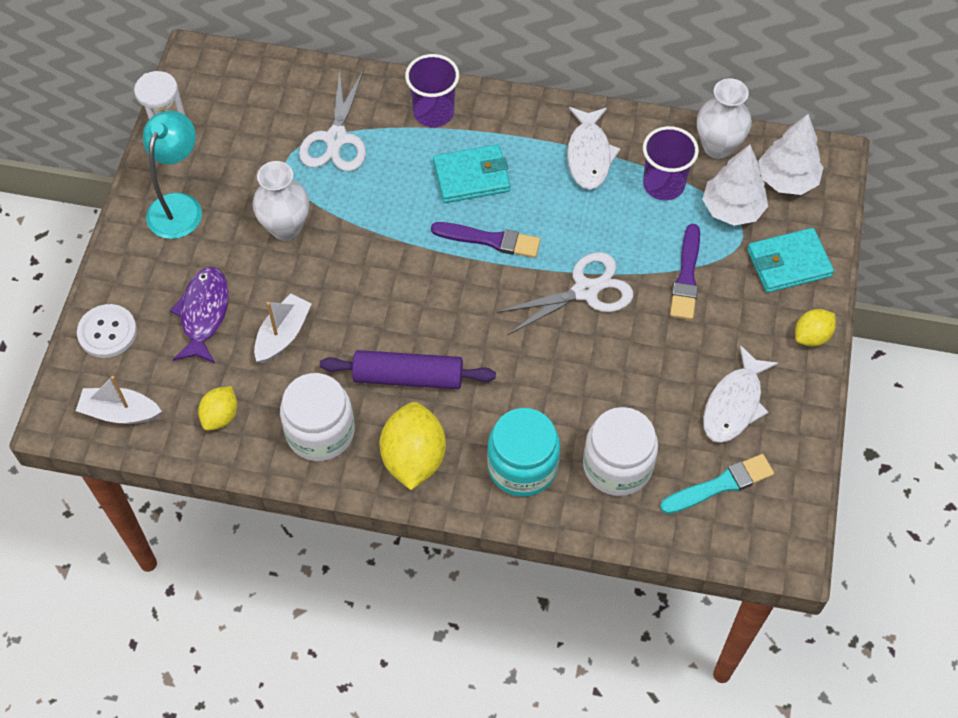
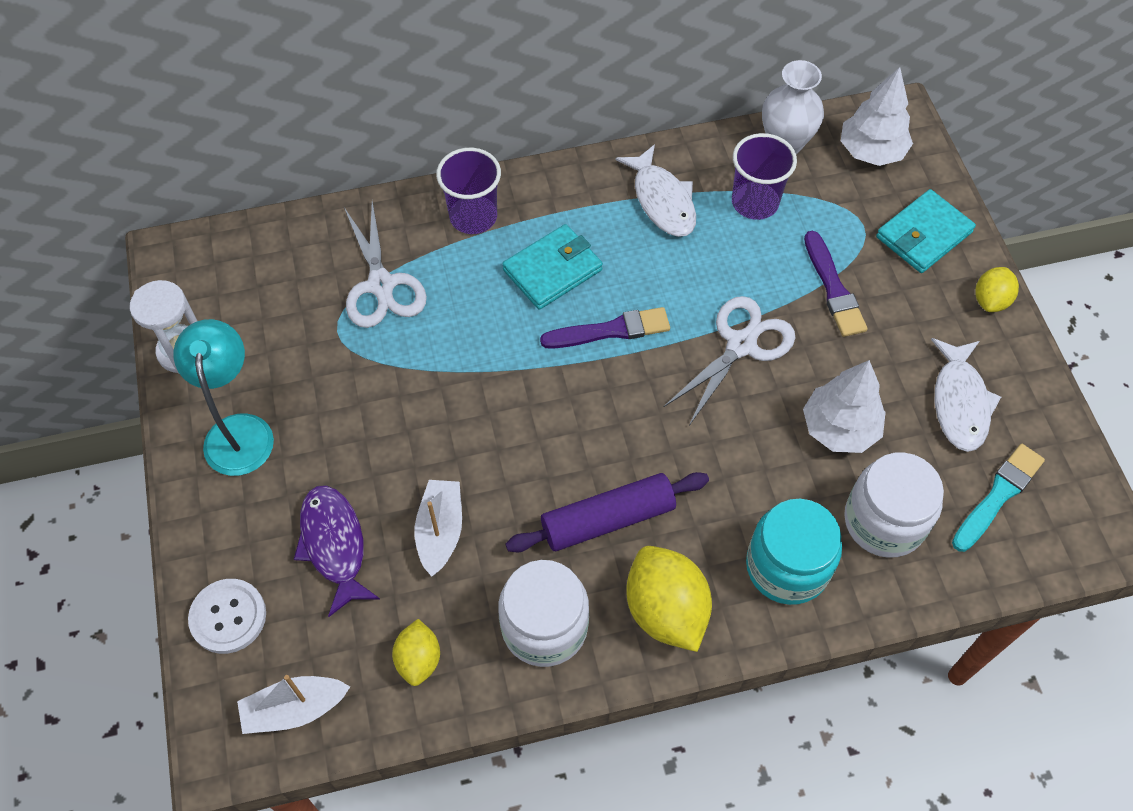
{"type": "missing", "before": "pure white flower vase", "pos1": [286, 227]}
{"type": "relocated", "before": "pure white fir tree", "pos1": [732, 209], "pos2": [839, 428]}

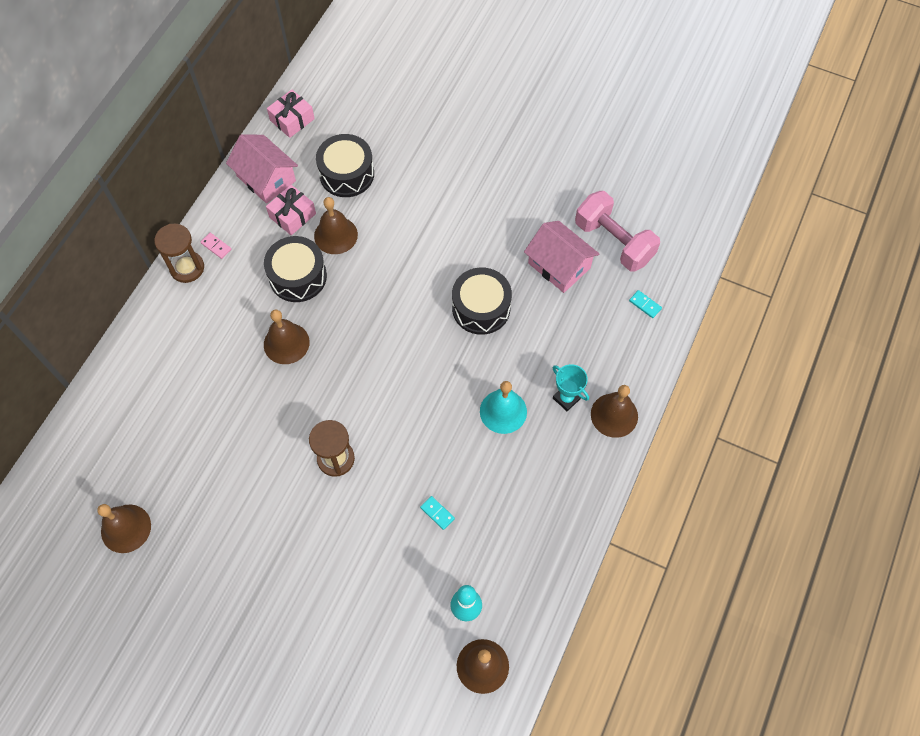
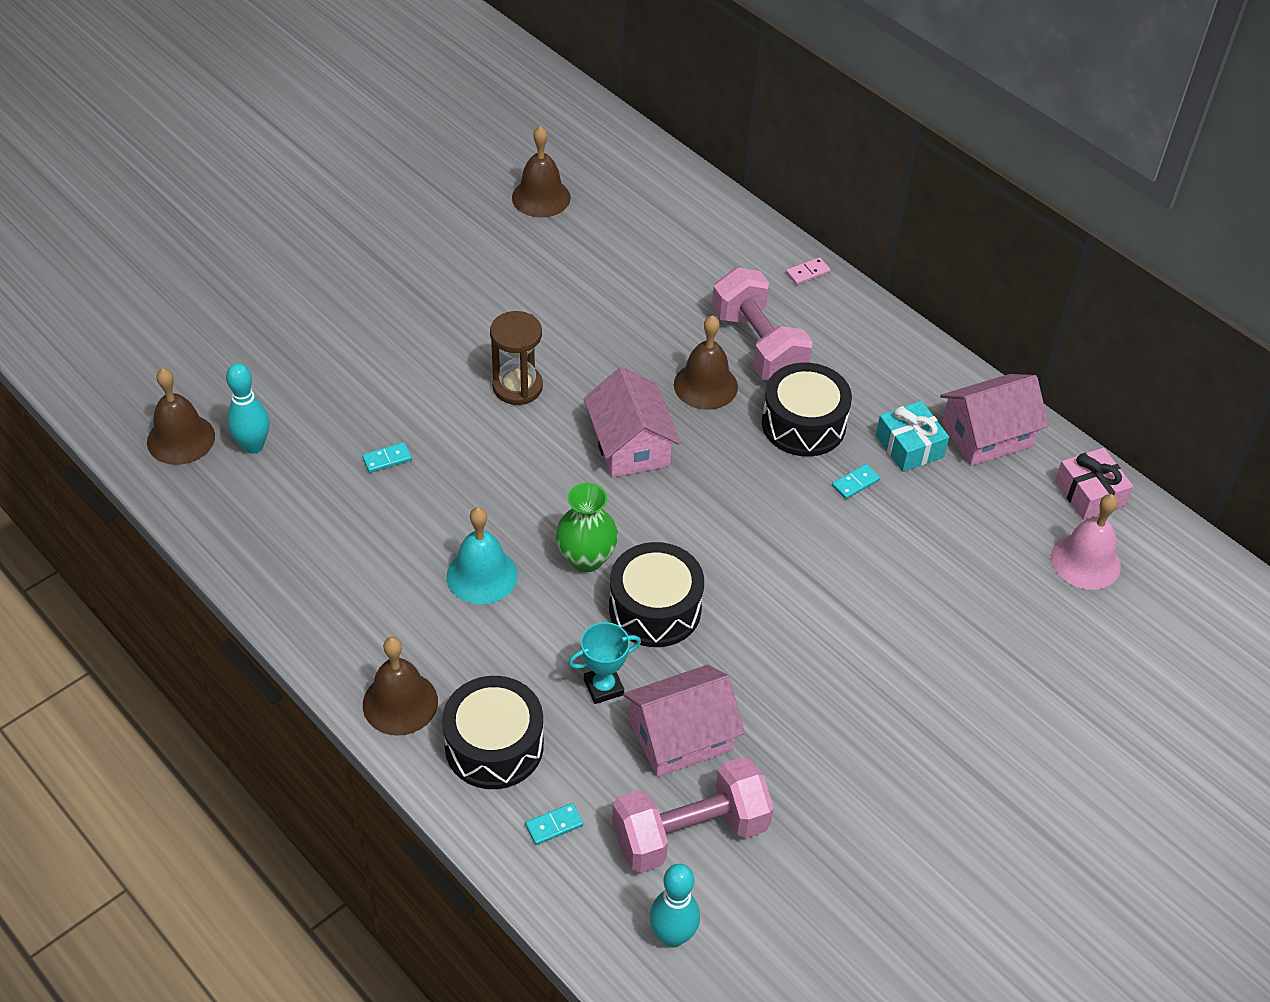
{"type": "missing", "before": "brown hourglass", "pos1": [187, 268]}
{"type": "relocated", "before": "pink domino piece", "pos1": [216, 246], "pos2": [807, 273]}
{"type": "colour", "before": "pink wrapped gift", "after": "aqua wrapped gift", "pos1": [292, 215], "pos2": [909, 446]}
{"type": "exchanged", "before": "brown bell", "after": "aqua domino piece", "pos1": [335, 235], "pos2": [855, 483]}
{"type": "relocated", "before": "black snare drum", "pos1": [347, 174], "pos2": [494, 745]}
{"type": "relocated", "before": "aqua award cup", "pos1": [566, 398], "pos2": [603, 687]}
{"type": "appeared", "after": "green flower vase", "pos2": [586, 558]}
{"type": "appeared", "after": "pink cottage", "pos2": [630, 445]}
{"type": "appeared", "after": "aqua bowling pin", "pos2": [672, 936]}
{"type": "appeared", "after": "pink free weight", "pos2": [758, 346]}
{"type": "appeared", "after": "pink bell", "pos2": [1085, 561]}

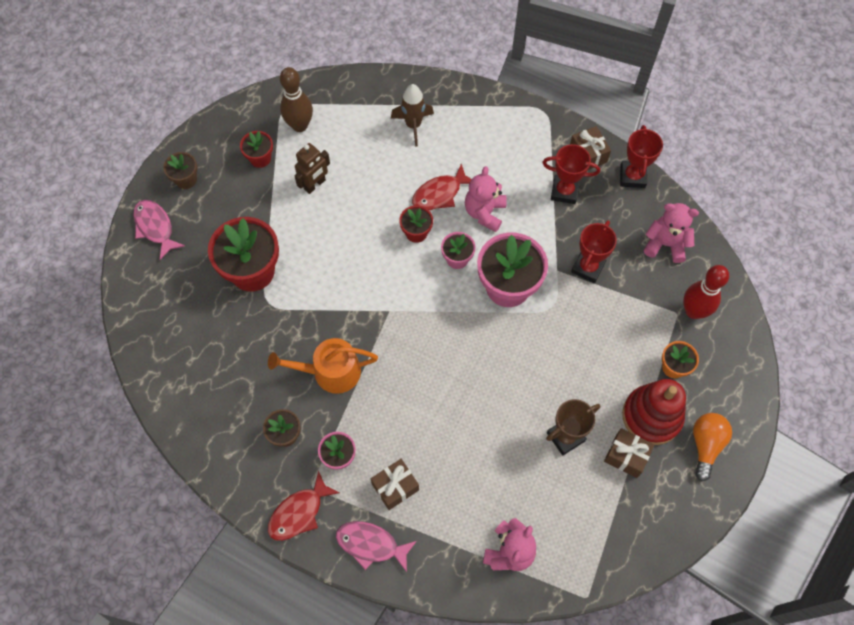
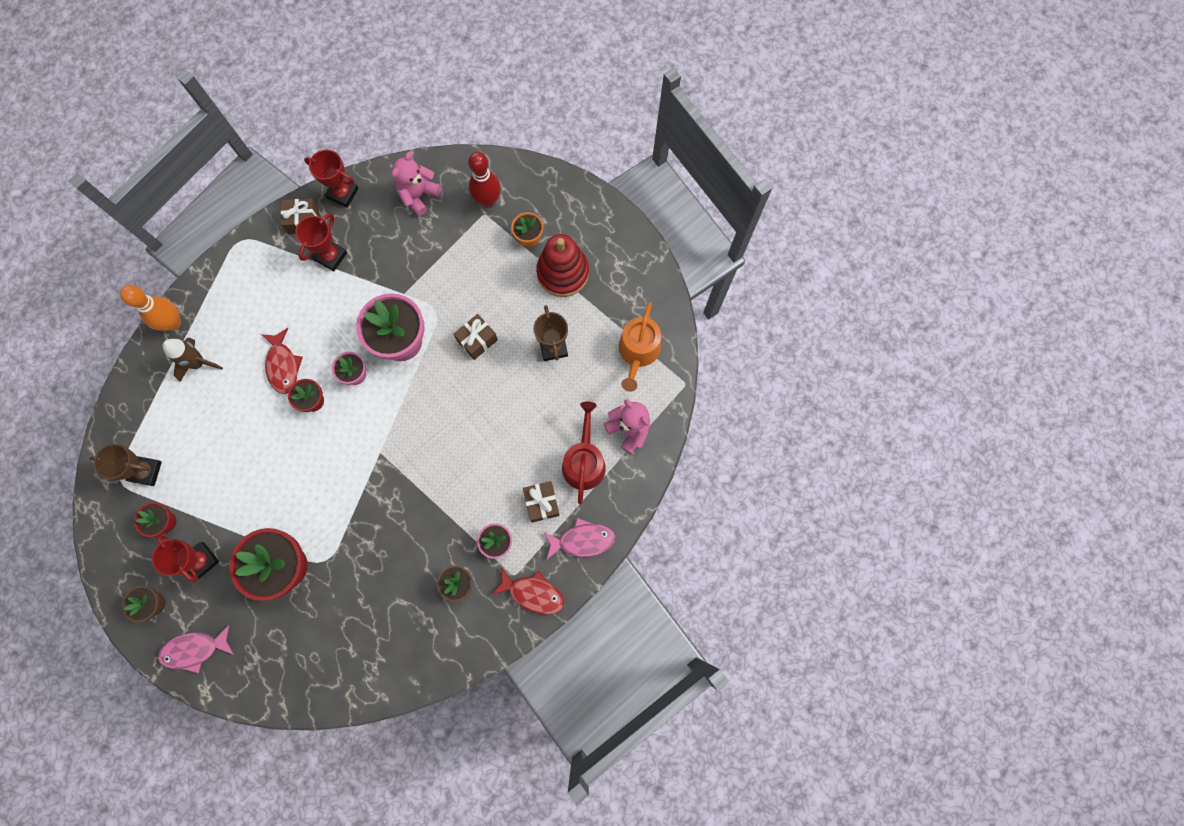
{"type": "relocated", "before": "orange-coloured watering can", "pos1": [330, 372], "pos2": [638, 352]}
{"type": "spun", "before": "crimson toy fish", "pos1": [299, 513], "pos2": [533, 593], "turn": -45}
{"type": "exchanged", "before": "brown bowling pin", "after": "brown award cup", "pos1": [300, 125], "pos2": [146, 471]}
{"type": "missing", "before": "brown robot", "pos1": [315, 185]}
{"type": "spun", "before": "pink toy fish", "pos1": [371, 544], "pos2": [582, 540], "turn": -135}
{"type": "missing", "before": "pink teddy bear", "pos1": [484, 212]}
{"type": "relocated", "before": "crimson award cup", "pos1": [587, 267], "pos2": [201, 560]}
{"type": "relocated", "before": "brown wrapped gift", "pos1": [626, 456], "pos2": [477, 340]}
{"type": "missing", "before": "orange-coloured bulb", "pos1": [705, 445]}
{"type": "appeared", "after": "orange-coloured bowling pin", "pos2": [173, 323]}
{"type": "appeared", "after": "crimson watering can", "pos2": [584, 461]}

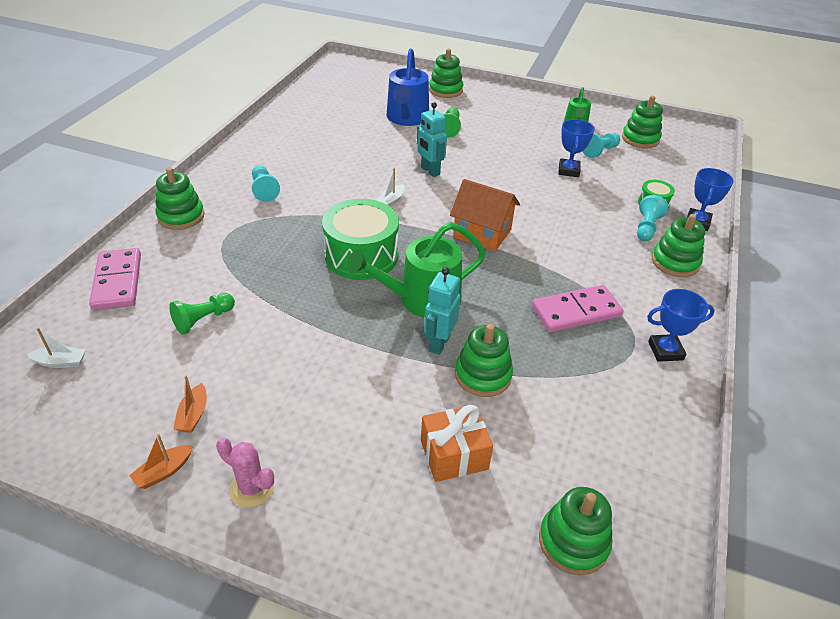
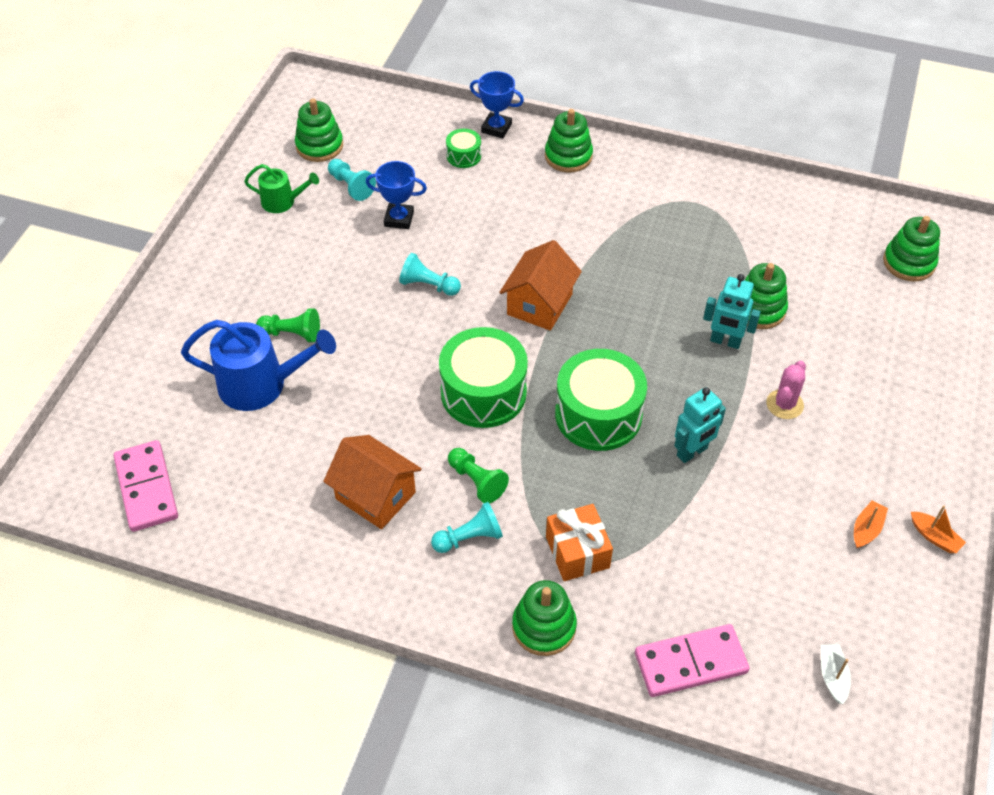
{"type": "relocated", "before": "green chess pawn", "pos1": [203, 320], "pos2": [477, 481]}
{"type": "spun", "before": "orange-coloured boat", "pos1": [193, 415], "pos2": [866, 529], "turn": -60}
{"type": "relocated", "before": "pink prickly plant", "pos1": [251, 488], "pos2": [784, 404]}
{"type": "missing", "before": "green watering can", "pos1": [422, 299]}
{"type": "exchanged", "before": "pure white boat", "after": "green snare drum", "pos1": [391, 201], "pos2": [483, 392]}
{"type": "relocated", "before": "aqua robot", "pos1": [430, 171], "pos2": [692, 452]}
{"type": "relocated", "before": "orange-coloured wrapped gift", "pos1": [454, 455], "pos2": [577, 552]}
{"type": "missing", "before": "green stacking rings", "pos1": [445, 90]}
{"type": "relocated", "before": "pink domino piece", "pos1": [576, 311], "pos2": [146, 488]}
{"type": "relocated", "before": "aqua chess pawn", "pos1": [647, 228], "pos2": [428, 285]}
{"type": "missing", "before": "cobalt award cup", "pos1": [665, 351]}
{"type": "appeared", "after": "orange-coloured cottage", "pos2": [375, 495]}

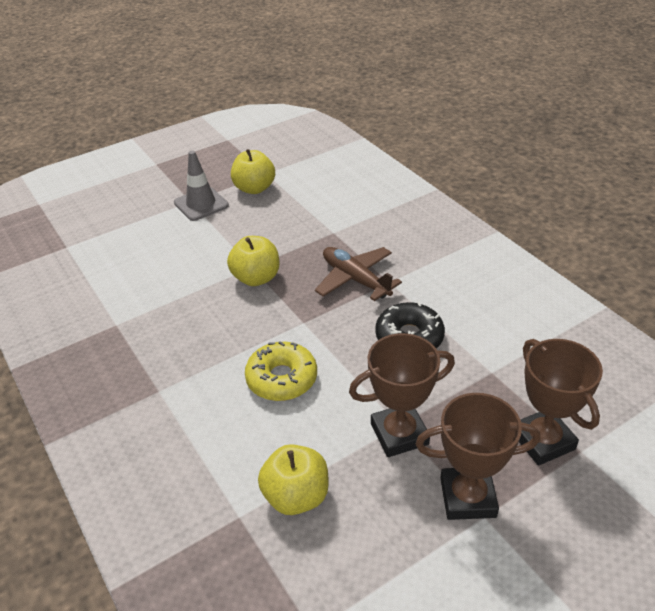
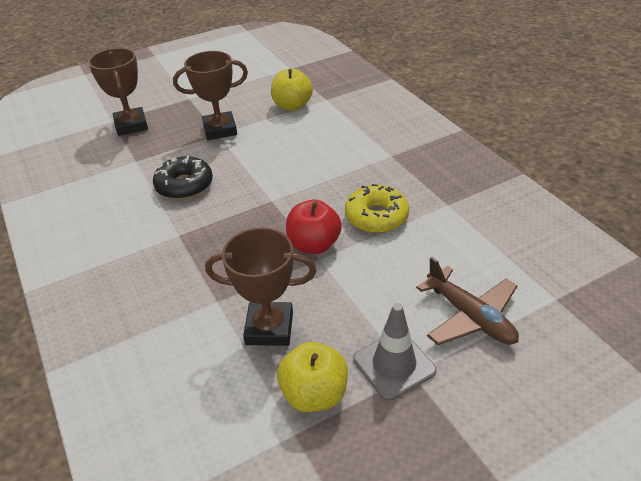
{"type": "colour", "before": "yellow apple fruit", "after": "crimson apple fruit", "pos1": [256, 278], "pos2": [314, 245]}
{"type": "relocated", "before": "yellow doughnut", "pos1": [282, 379], "pos2": [376, 217]}
{"type": "relocated", "before": "brown plane", "pos1": [355, 279], "pos2": [470, 317]}
{"type": "relocated", "before": "brown award cup", "pos1": [467, 497], "pos2": [269, 328]}

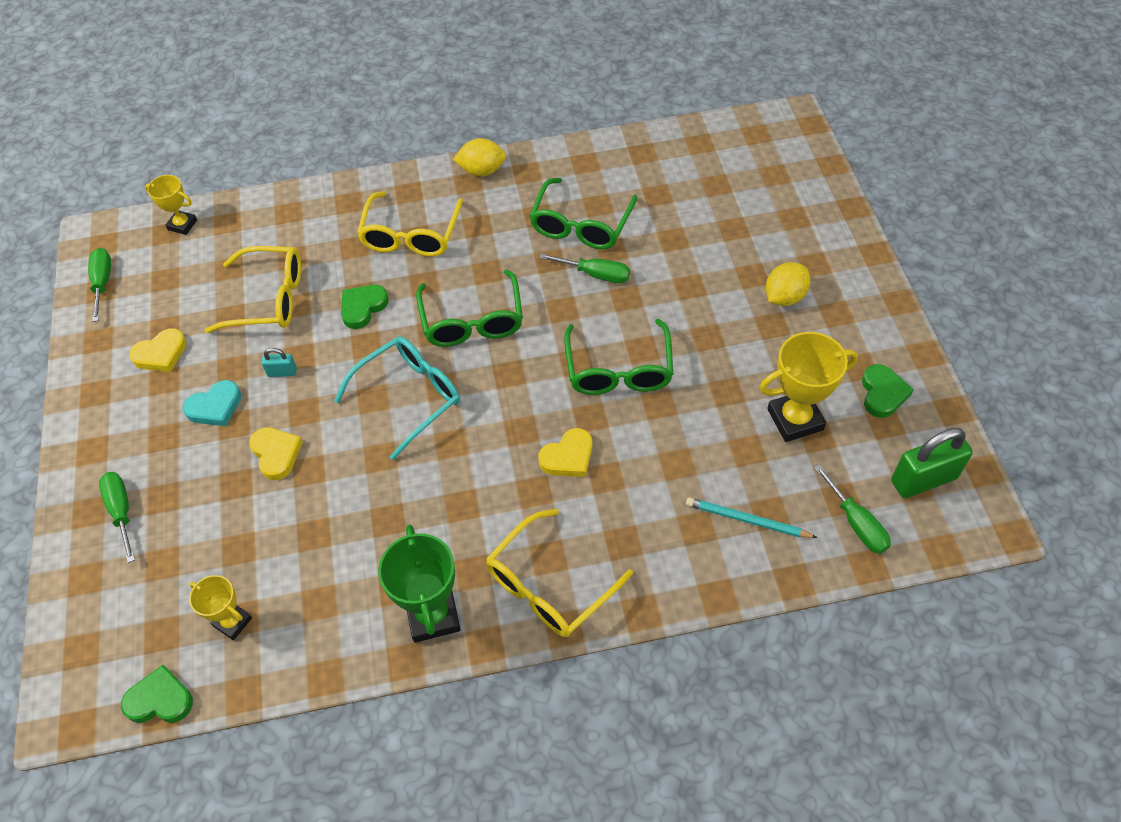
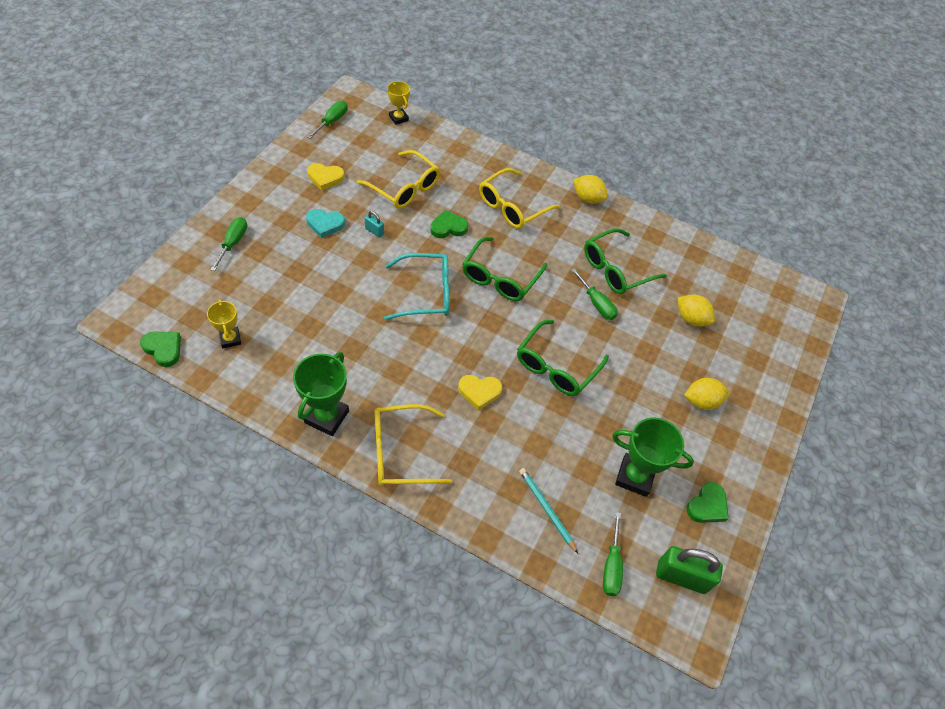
{"type": "missing", "before": "yellow heart", "pos1": [276, 454]}
{"type": "colour", "before": "yellow award cup", "after": "green award cup", "pos1": [795, 419], "pos2": [634, 477]}
{"type": "appeared", "after": "yellow lemon", "pos2": [691, 319]}

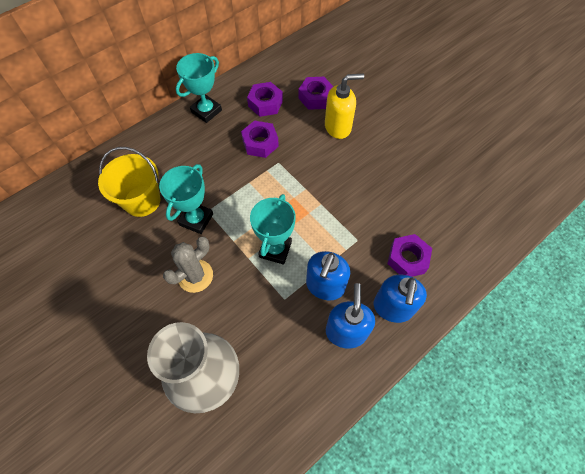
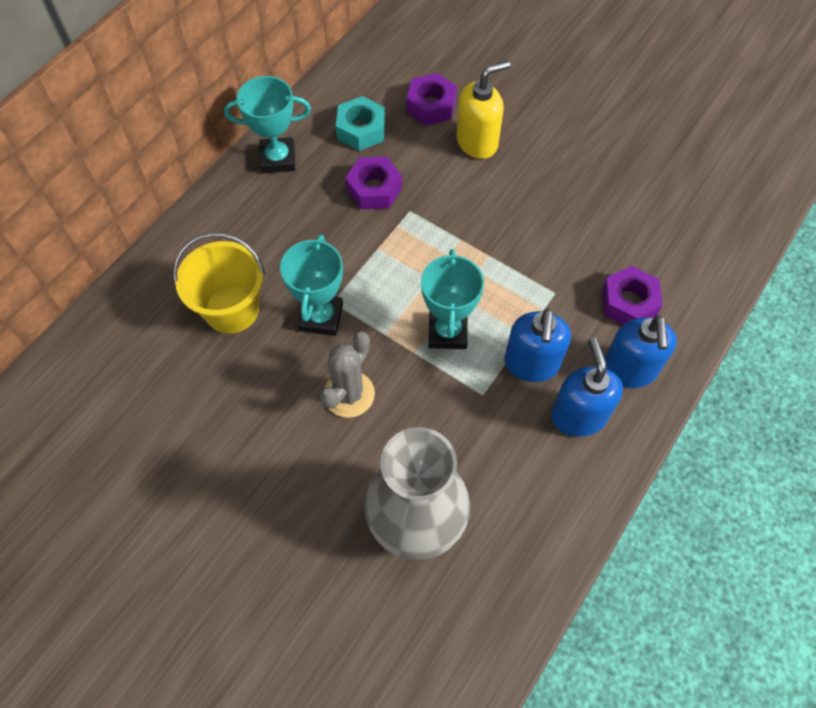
{"type": "spun", "before": "aqua award cup", "pos1": [206, 111], "pos2": [278, 159], "turn": 60}
{"type": "colour", "before": "violet hex nut", "after": "aqua hex nut", "pos1": [265, 103], "pos2": [361, 130]}

